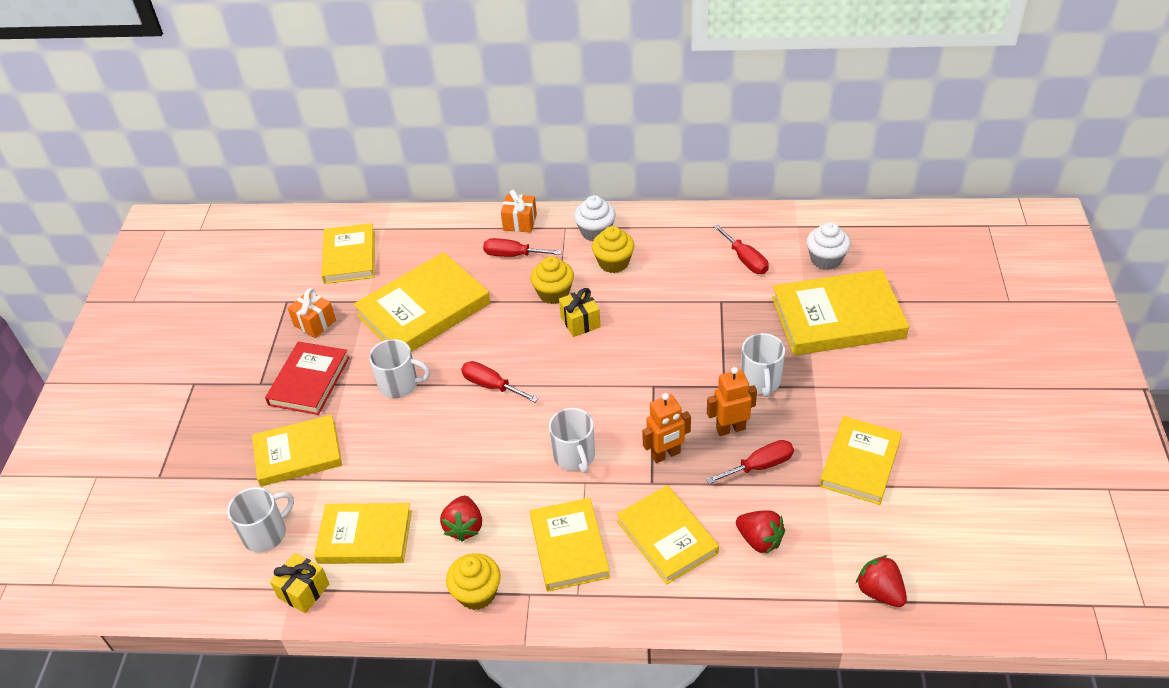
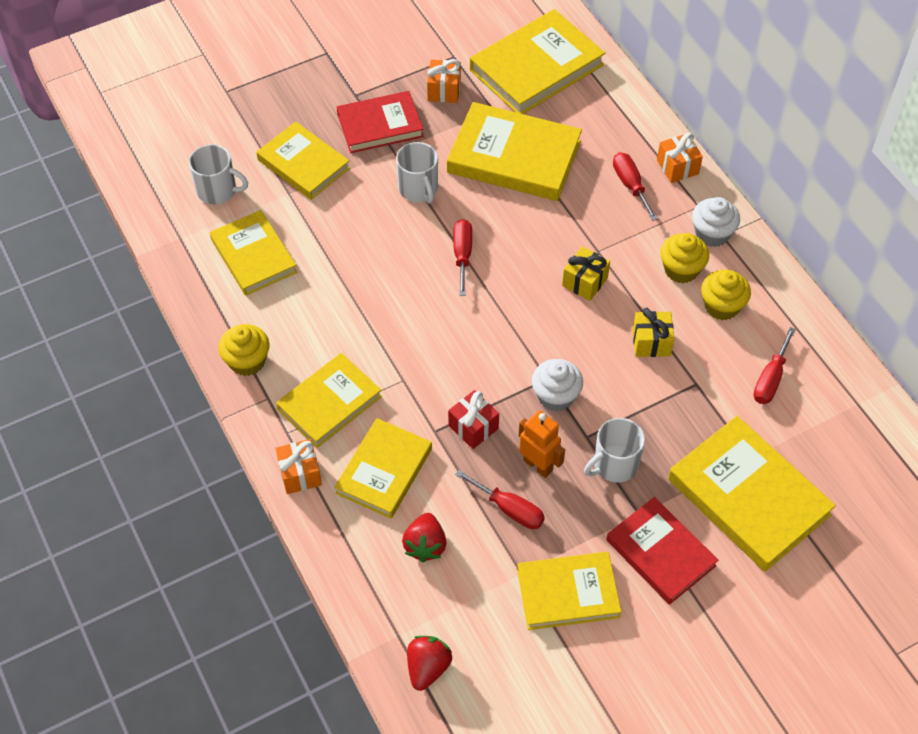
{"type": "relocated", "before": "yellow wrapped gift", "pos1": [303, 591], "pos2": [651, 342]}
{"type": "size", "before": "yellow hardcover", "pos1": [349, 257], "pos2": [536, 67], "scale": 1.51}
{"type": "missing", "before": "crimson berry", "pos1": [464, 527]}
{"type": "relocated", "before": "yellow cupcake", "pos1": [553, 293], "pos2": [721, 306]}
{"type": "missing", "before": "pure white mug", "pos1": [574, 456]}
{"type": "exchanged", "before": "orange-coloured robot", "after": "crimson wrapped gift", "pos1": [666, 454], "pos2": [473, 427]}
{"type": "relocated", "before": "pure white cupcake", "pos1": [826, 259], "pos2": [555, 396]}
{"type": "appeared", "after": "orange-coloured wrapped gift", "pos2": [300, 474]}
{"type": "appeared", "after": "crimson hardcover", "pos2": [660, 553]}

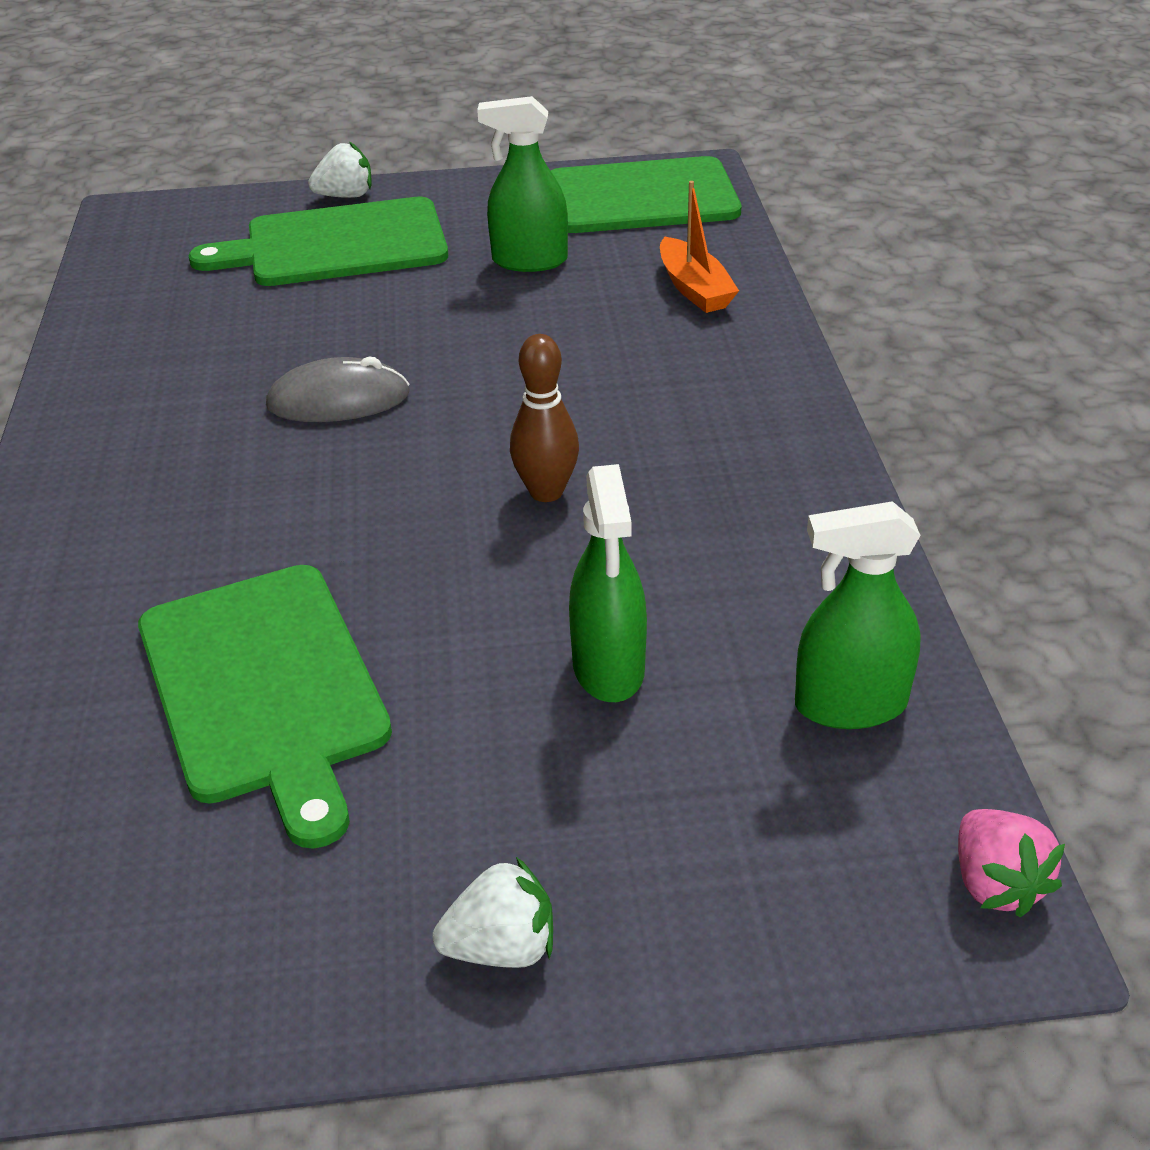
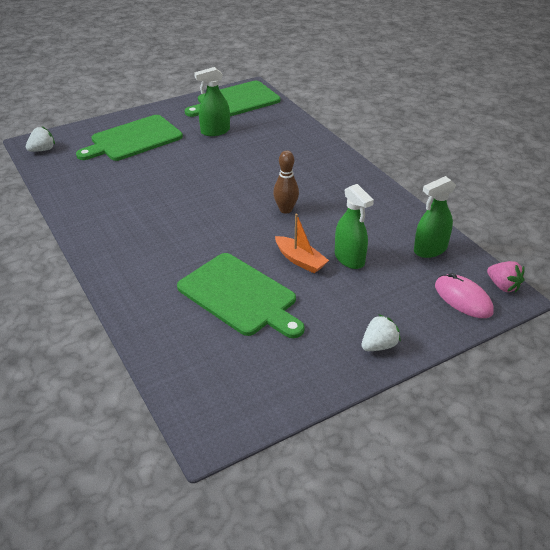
{"type": "missing", "before": "gray computer mouse", "pos1": [338, 400]}
{"type": "relocated", "before": "pure white berry", "pos1": [345, 196], "pos2": [42, 150]}
{"type": "relocated", "before": "orange-coloured boat", "pos1": [694, 289], "pos2": [300, 260]}
{"type": "appeared", "after": "pink computer mouse", "pos2": [463, 299]}

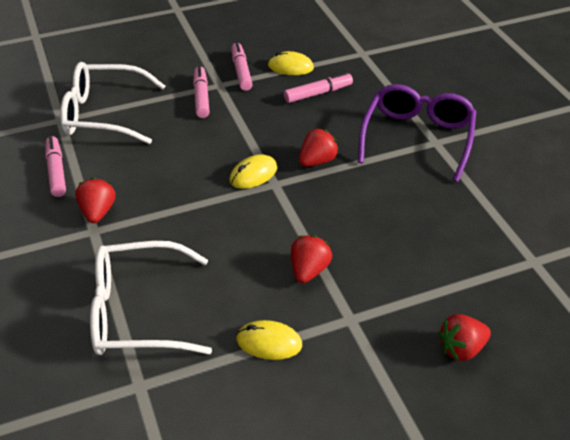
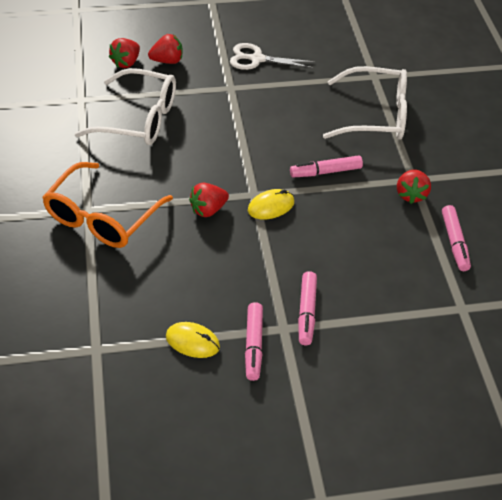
{"type": "relocated", "before": "pure white eyeglasses", "pos1": [103, 114], "pos2": [139, 119]}
{"type": "missing", "before": "yellow computer mouse", "pos1": [269, 342]}
{"type": "relocated", "before": "pink felt pen", "pos1": [318, 93], "pos2": [325, 172]}
{"type": "relocated", "before": "crimson berry", "pos1": [309, 270], "pos2": [126, 62]}
{"type": "colour", "before": "violet eyeglasses", "after": "orange-coloured eyeglasses", "pos1": [417, 138], "pos2": [102, 217]}
{"type": "appeared", "after": "pure white shears", "pos2": [257, 59]}

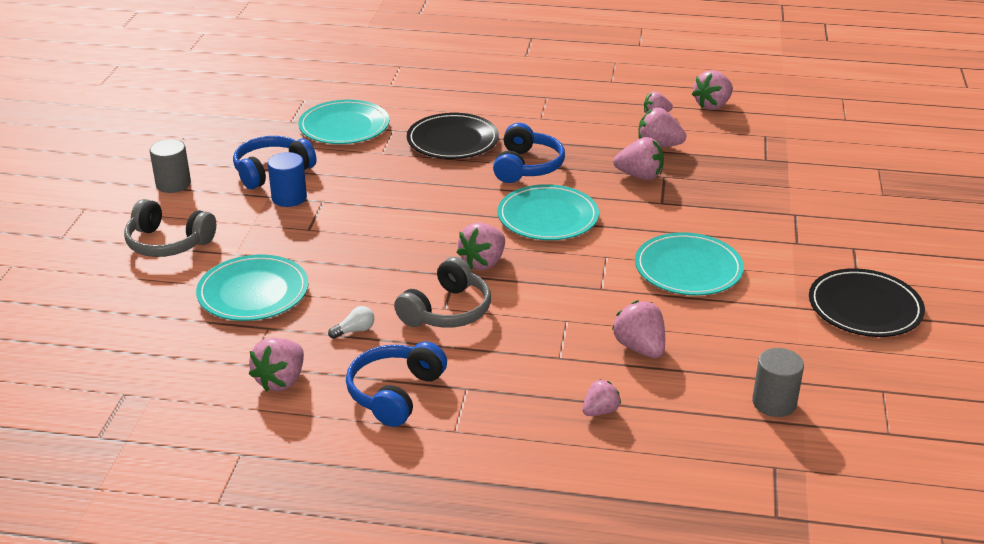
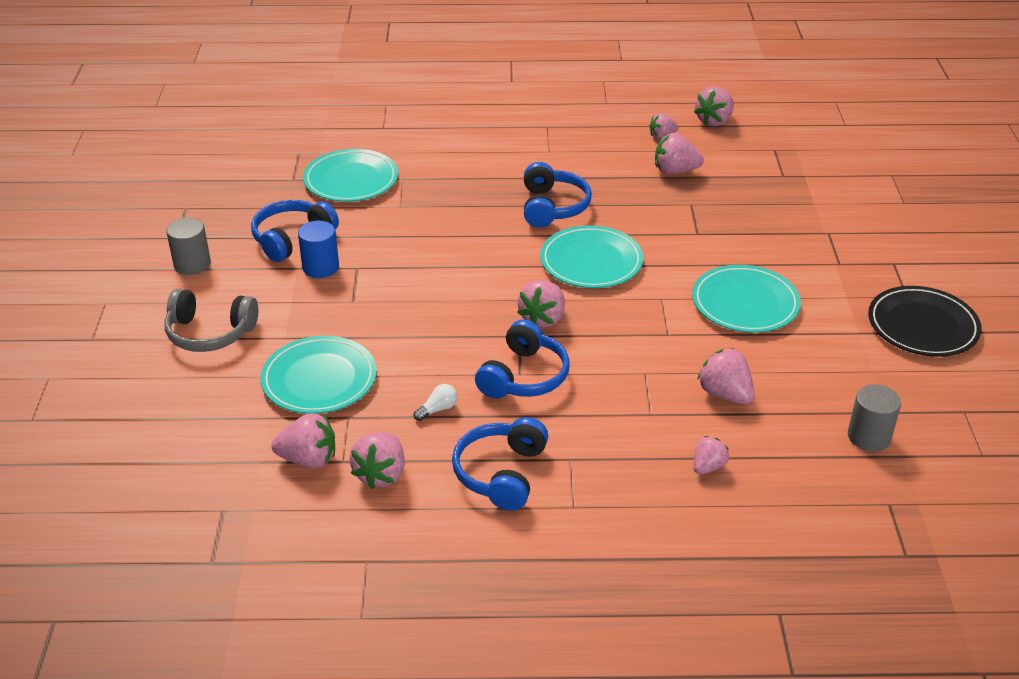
{"type": "colour", "before": "gray headphones", "after": "cobalt headphones", "pos1": [447, 311], "pos2": [524, 376]}
{"type": "missing", "before": "black flat dish", "pos1": [452, 141]}
{"type": "relocated", "before": "pink berry", "pos1": [640, 176], "pos2": [308, 459]}

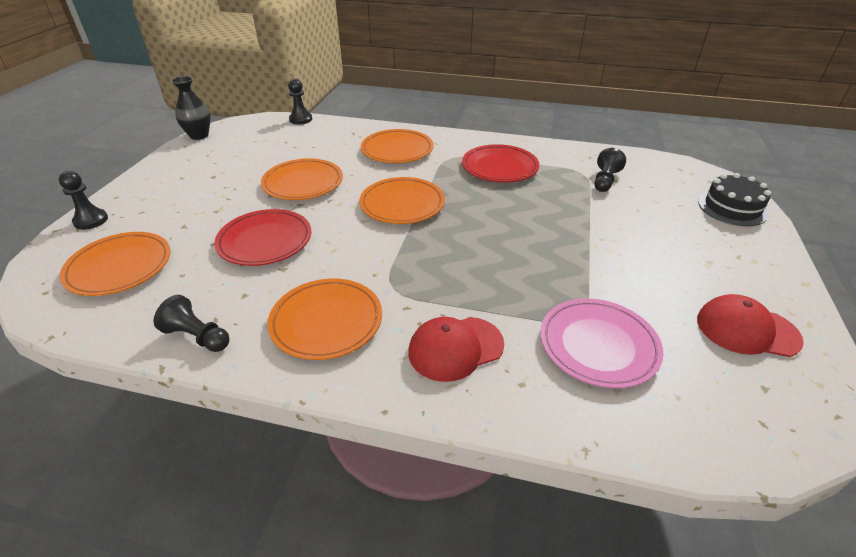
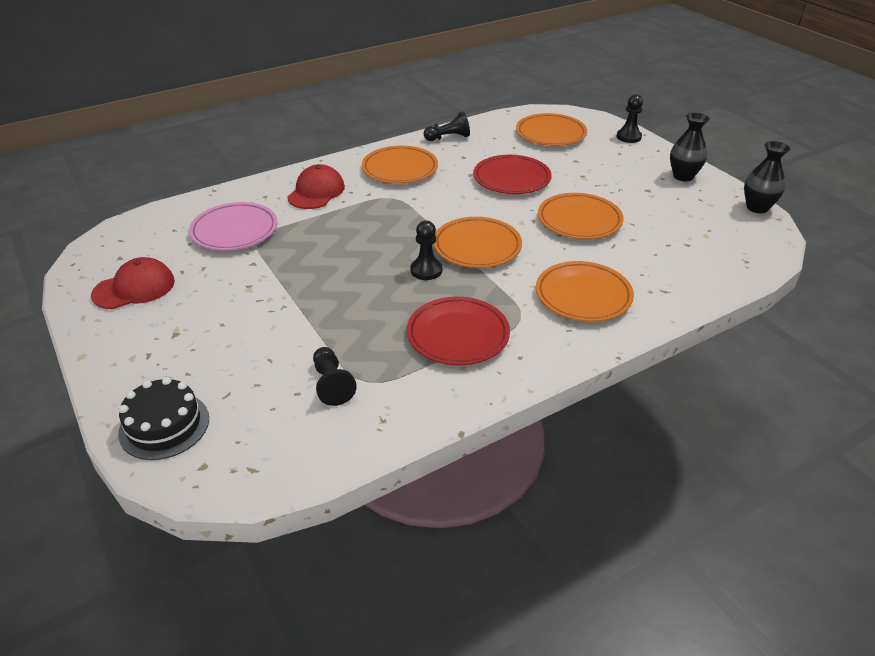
{"type": "relocated", "before": "black chess pawn", "pos1": [300, 119], "pos2": [426, 270]}
{"type": "appeared", "after": "black flower vase", "pos2": [683, 176]}

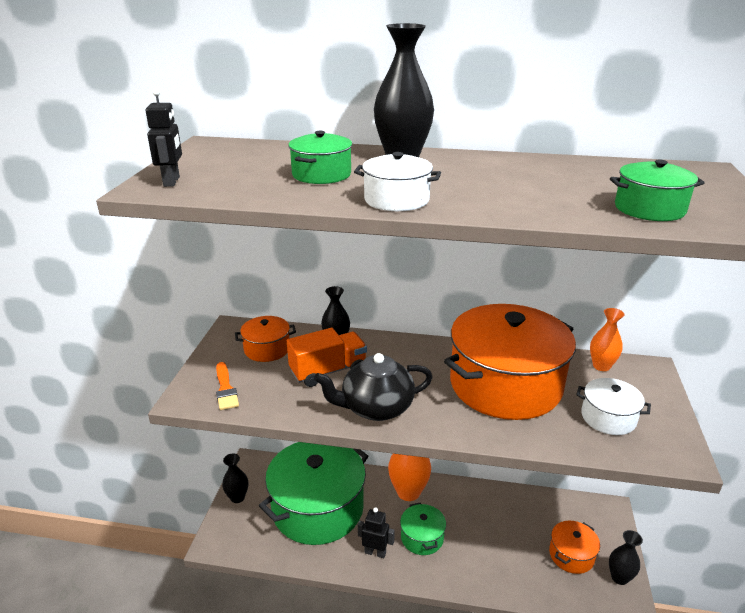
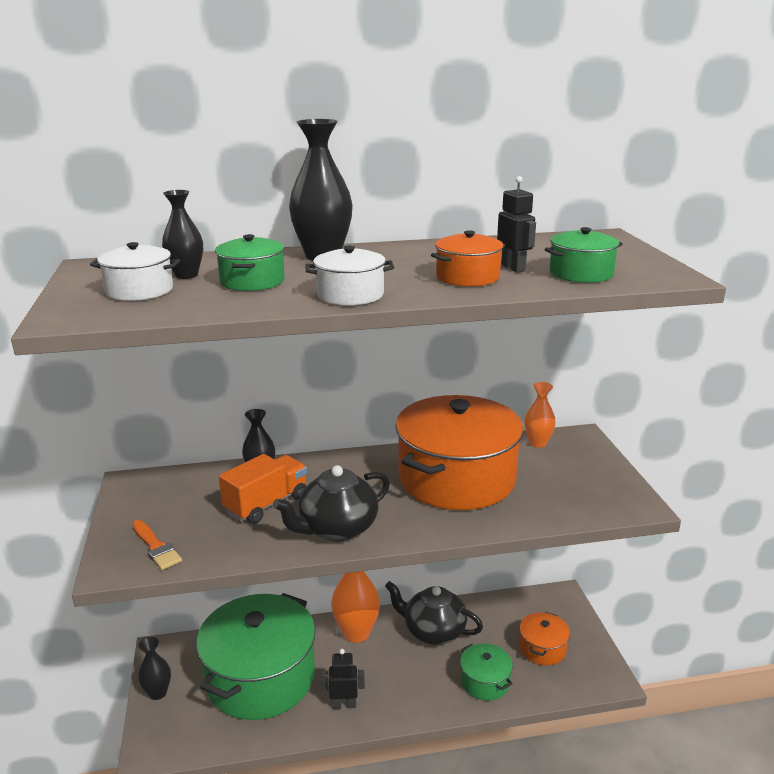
{"type": "relocated", "before": "black robot", "pos1": [172, 181], "pos2": [513, 268]}
{"type": "relocated", "before": "orange-coloured stockpot", "pos1": [267, 349], "pos2": [467, 277]}
{"type": "relocated", "before": "green stockpot", "pos1": [422, 537], "pos2": [485, 682]}
{"type": "relocated", "before": "pure white stockpot", "pos1": [608, 418], "pos2": [139, 290]}
{"type": "relocated", "before": "black flower vase", "pos1": [619, 577], "pos2": [186, 275]}
{"type": "appeared", "after": "black teapot", "pos2": [433, 631]}

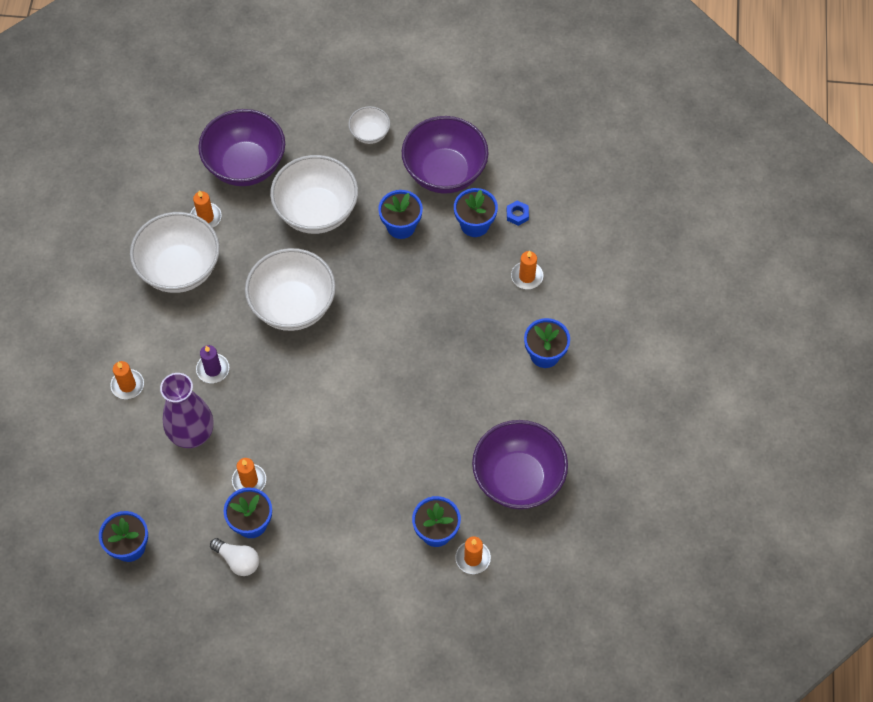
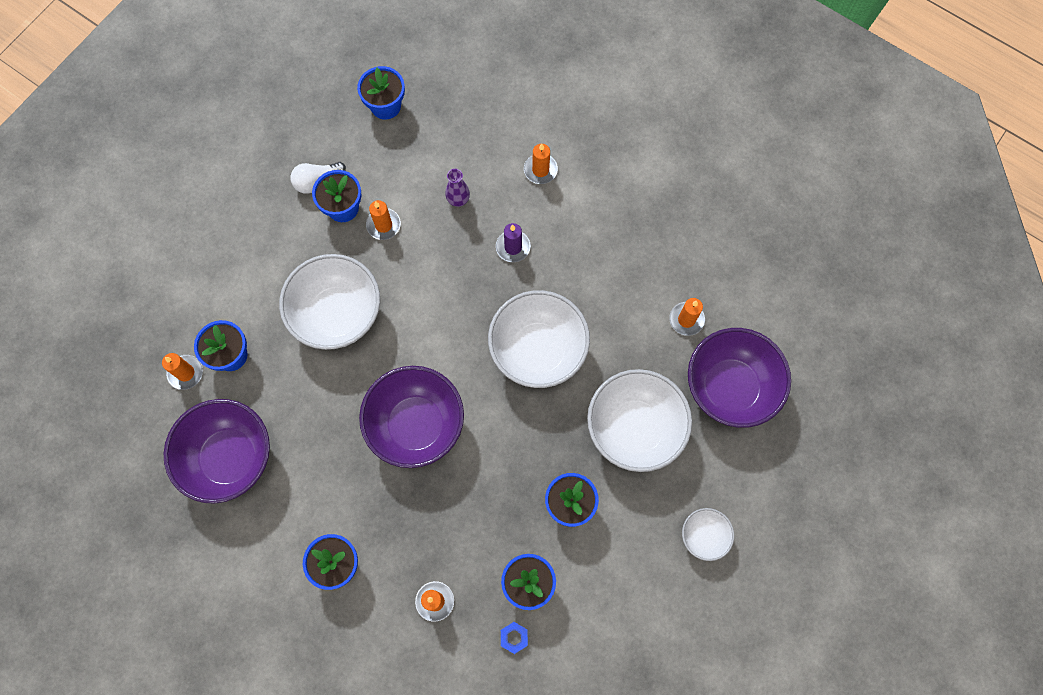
{"type": "relocated", "before": "pure white bowl", "pos1": [180, 269], "pos2": [337, 314]}
{"type": "size", "before": "violet flower vase", "pos1": [192, 434], "pos2": [458, 200], "scale": 0.48}
{"type": "relocated", "before": "violet bowl", "pos1": [444, 172], "pos2": [416, 425]}

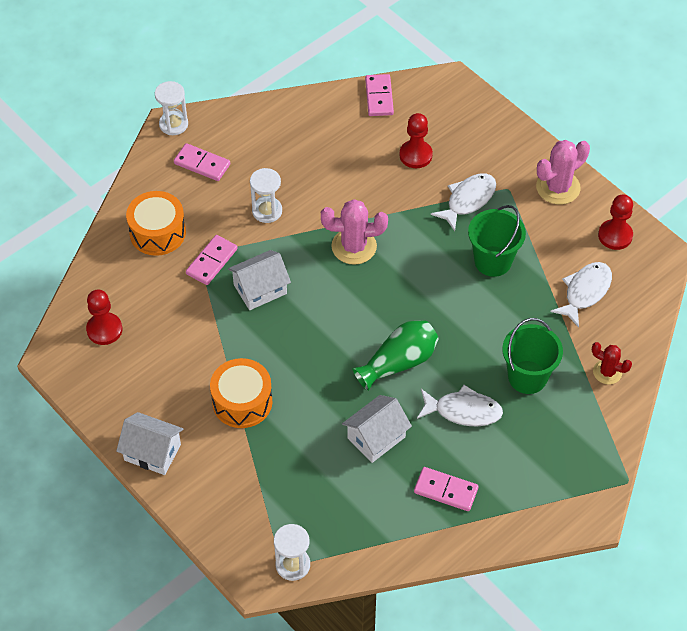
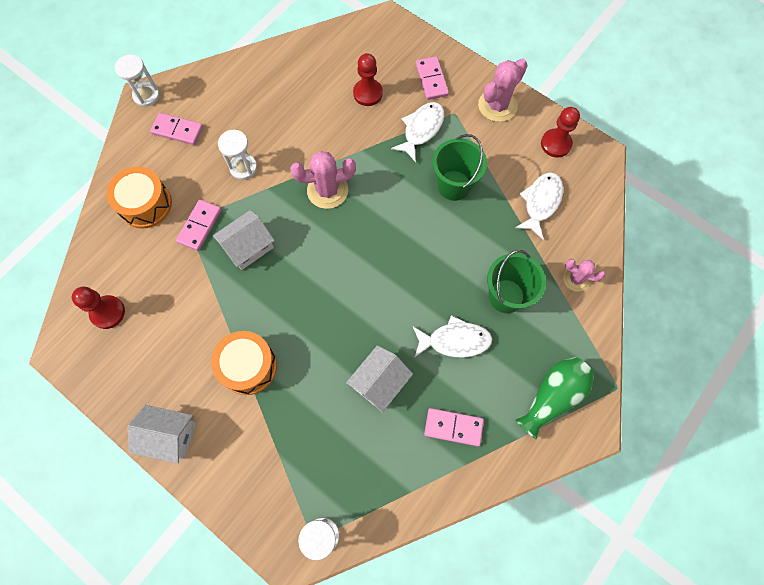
{"type": "relocated", "before": "green flower vase", "pos1": [398, 362], "pos2": [552, 397]}
{"type": "relocated", "before": "pink domino piece", "pos1": [379, 97], "pos2": [431, 80]}
{"type": "colour", "before": "crimson prickly plant", "after": "pink prickly plant", "pos1": [607, 372], "pos2": [576, 279]}

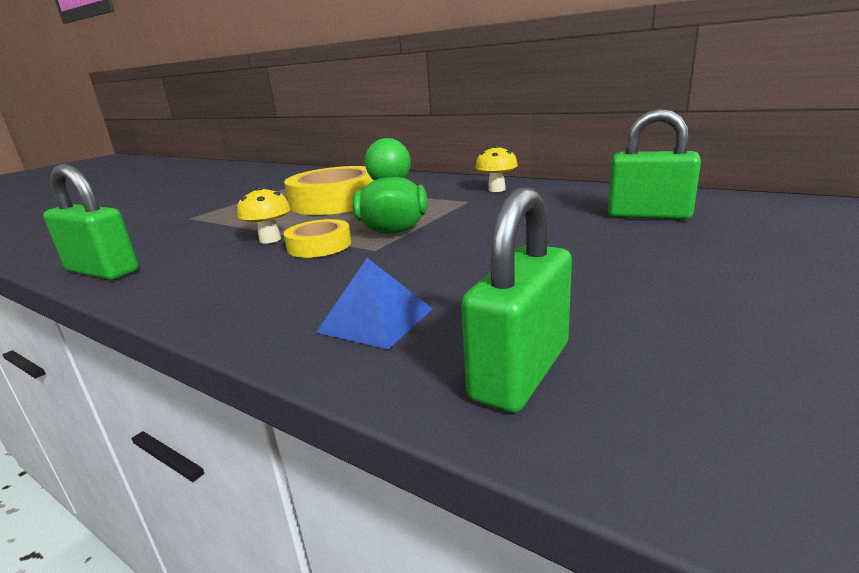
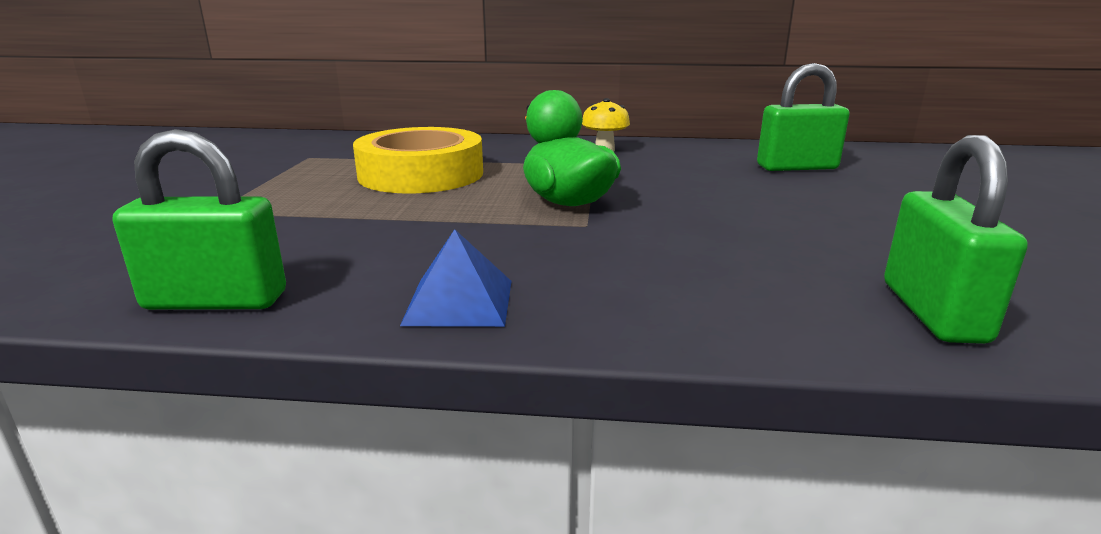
{"type": "missing", "before": "yellow fungus", "pos1": [270, 239]}
{"type": "missing", "before": "yellow roll of tape", "pos1": [319, 245]}
{"type": "relocated", "before": "cobalt pyramid", "pos1": [375, 320], "pos2": [459, 301]}

